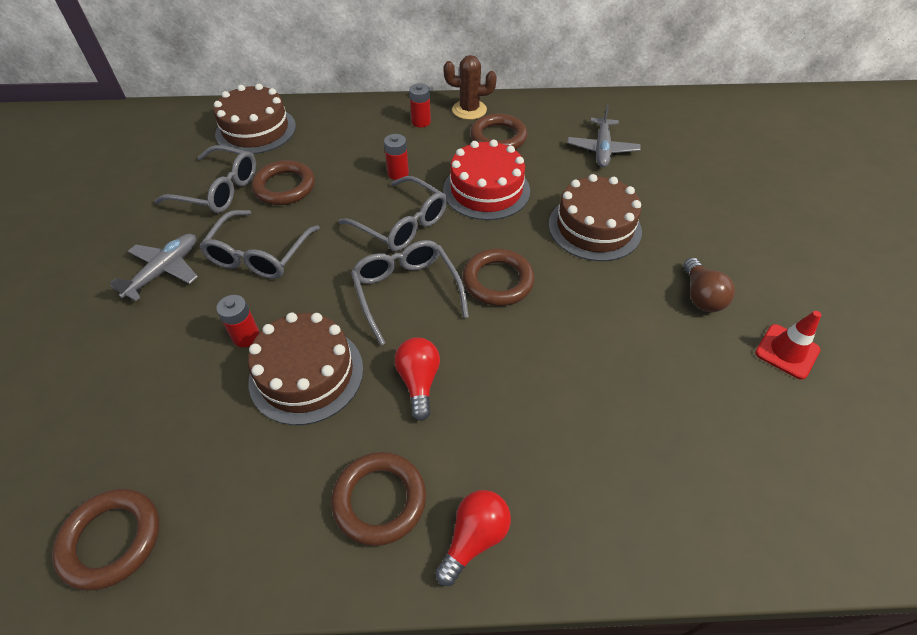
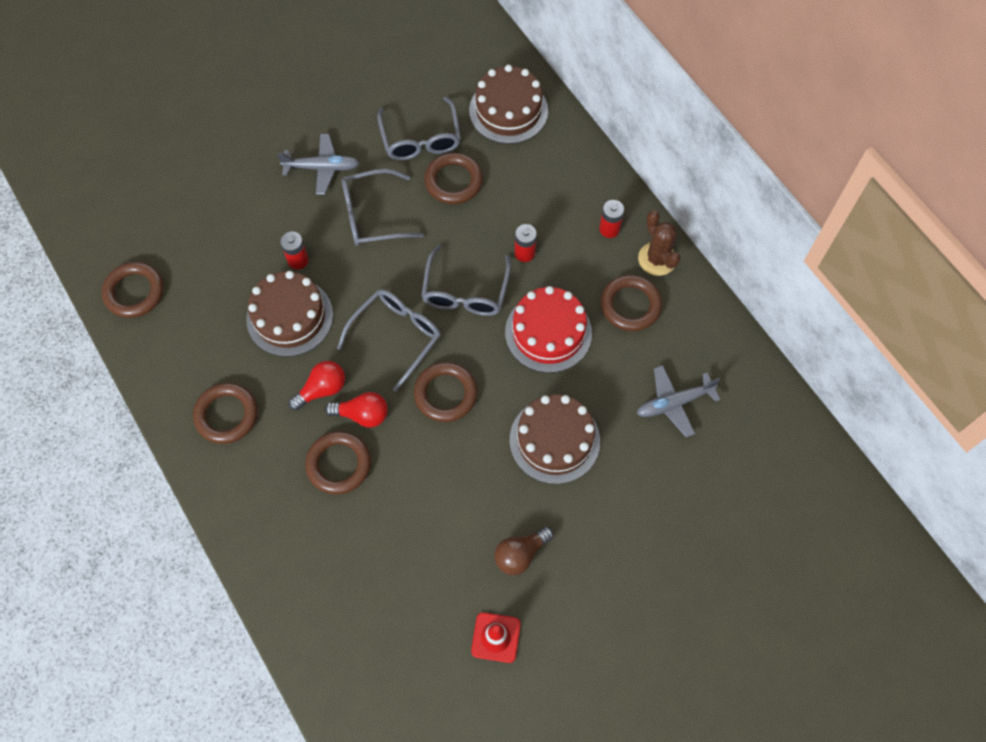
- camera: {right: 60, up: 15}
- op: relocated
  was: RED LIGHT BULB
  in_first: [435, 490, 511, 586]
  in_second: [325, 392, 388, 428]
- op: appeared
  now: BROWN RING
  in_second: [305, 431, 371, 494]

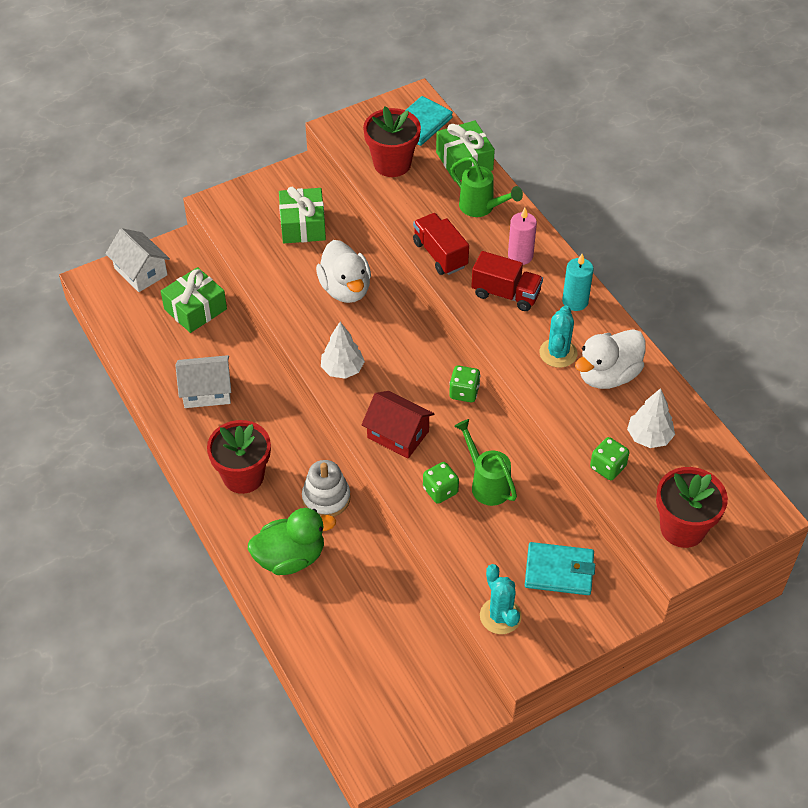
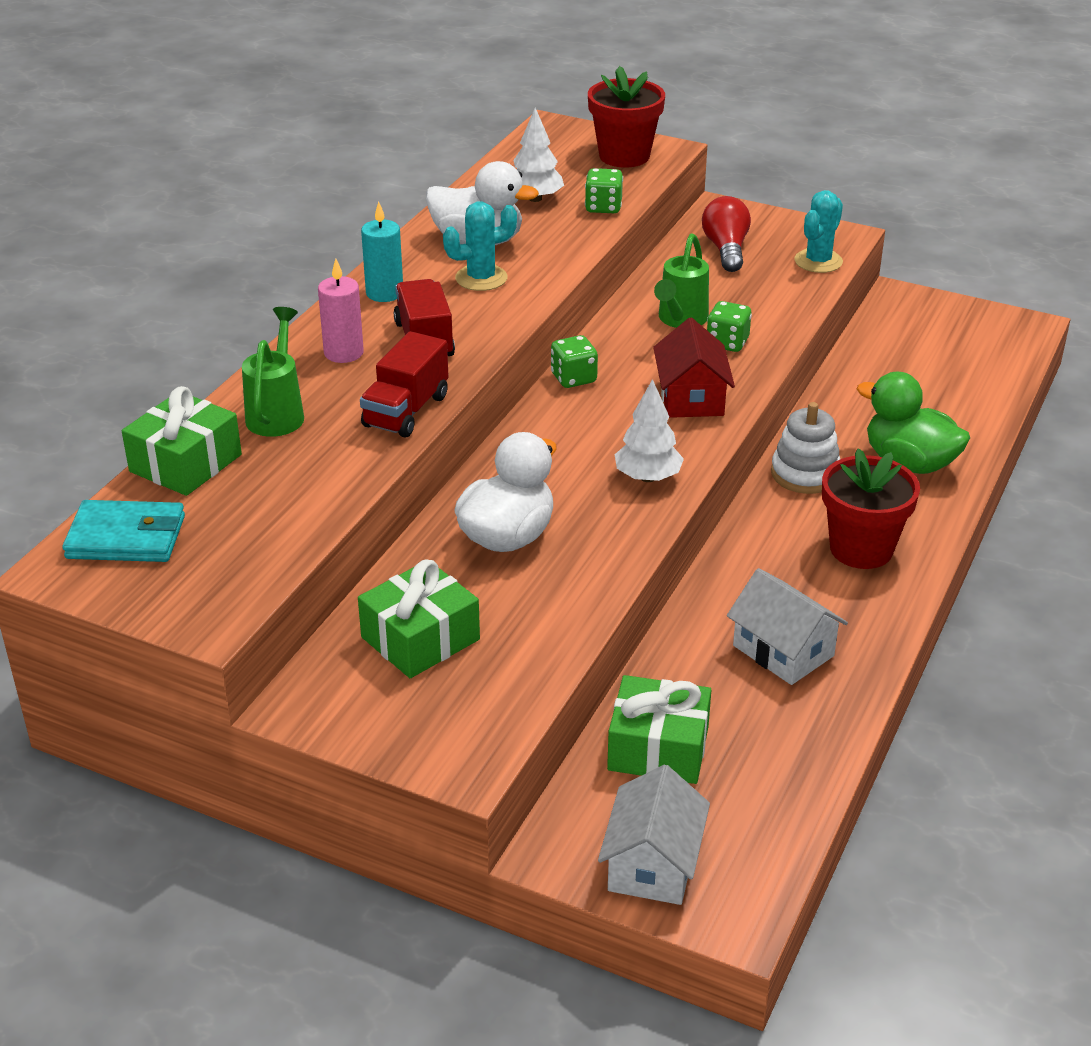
- camera: {right: -125, up: -15}
- op: missing
  was: RED FLOWER POT
  in_first: [363, 106, 421, 177]
- op: exchanged
  was: TURQUOISE WALLET
  now: RED LIGHT BULB
  in_first: [525, 542, 595, 595]
  in_second: [702, 196, 751, 272]

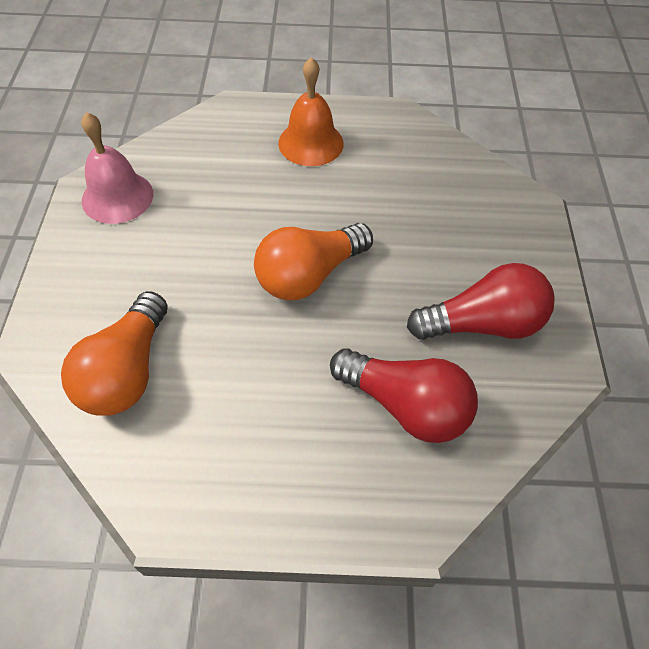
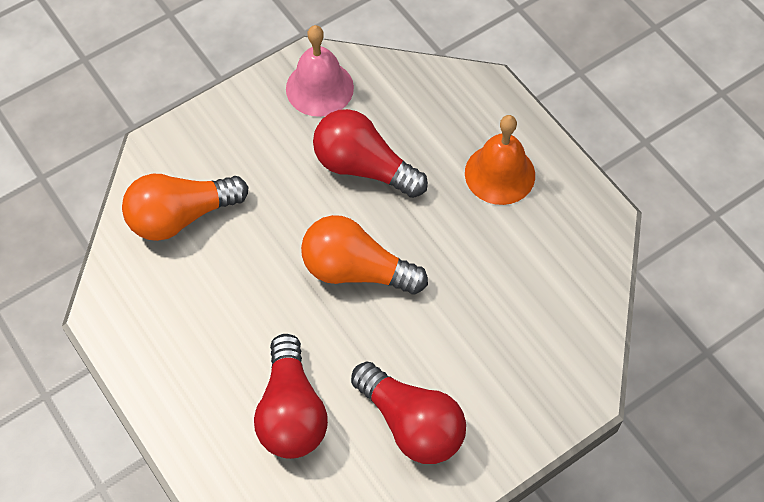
- camera: {right: 55, up: 5}
- op: appeared
  now: RED LIGHT BULB
  in_second: [313, 109, 428, 198]

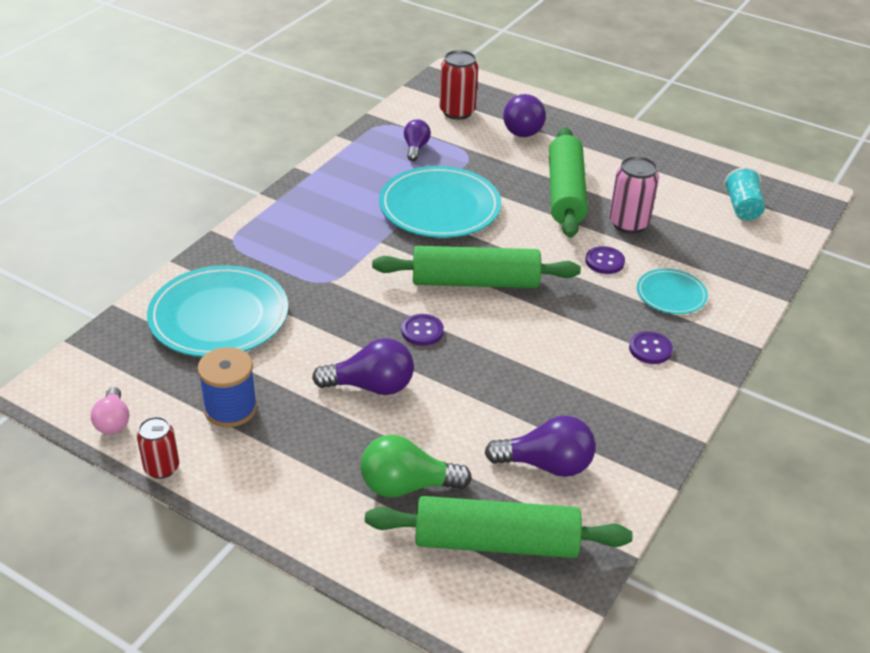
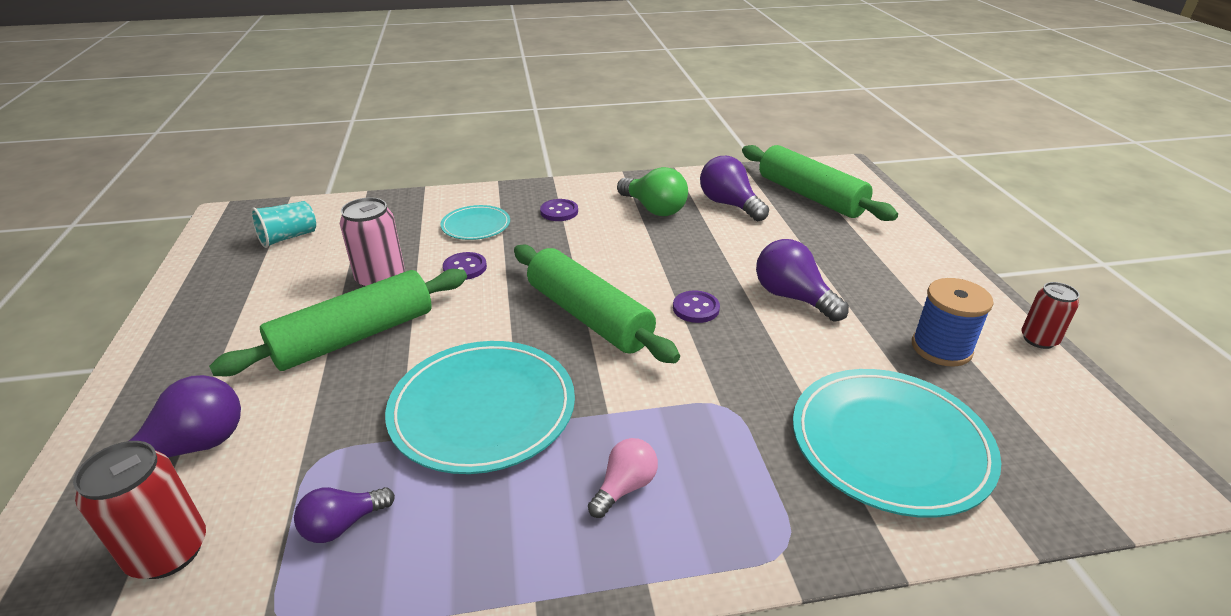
- camera: {right: -130, up: -5}
- op: relocated
  was: PINK LIGHT BULB
  in_first: [91, 387, 129, 434]
  in_second: [588, 438, 658, 518]
- op: relocated
  was: GREEN LIGHT BULB
  in_first: [360, 435, 472, 498]
  in_second: [617, 167, 688, 216]

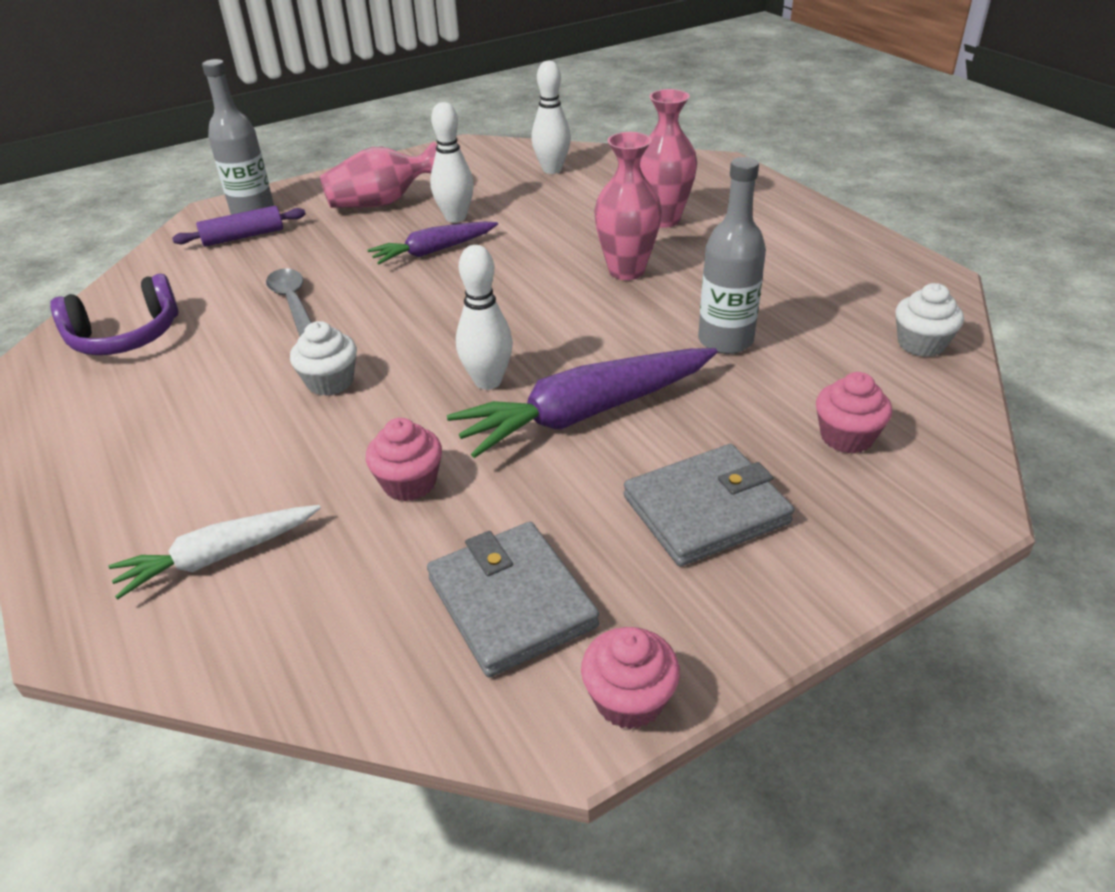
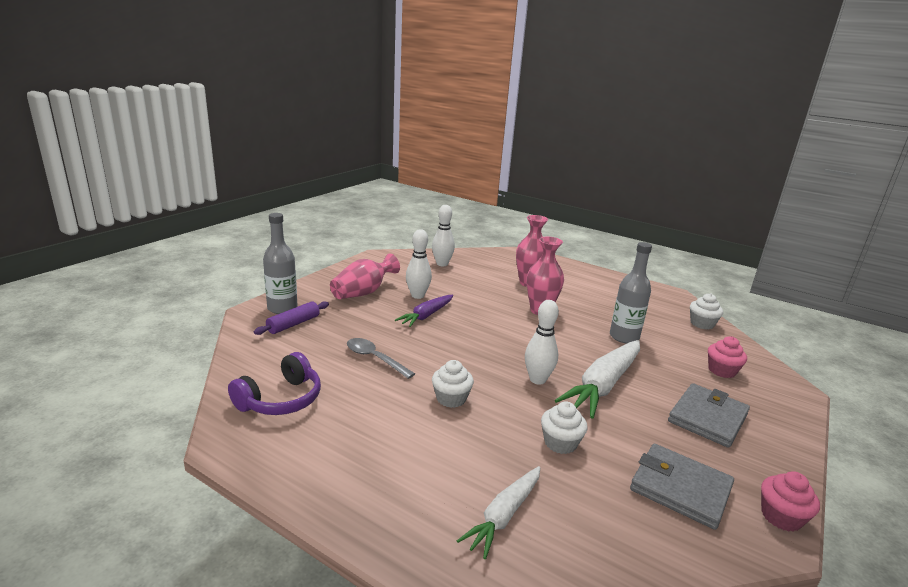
- camera: {right: -30, up: -15}
- op: colour
  was: PINK CUPCAKE
  now: WHITE CUPCAKE
  in_first: [366, 418, 442, 501]
  in_second: [541, 401, 588, 454]
- op: colour
  was: PURPLE CARROT
  now: WHITE CARROT
  in_first: [447, 348, 717, 458]
  in_second: [555, 340, 640, 419]

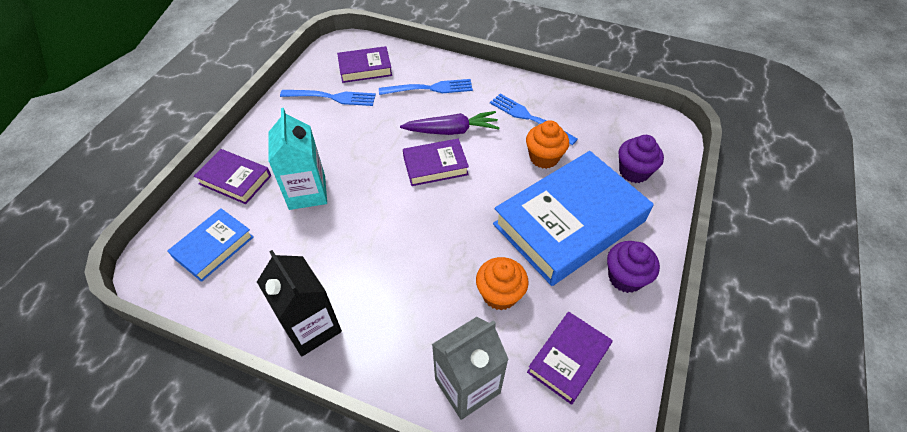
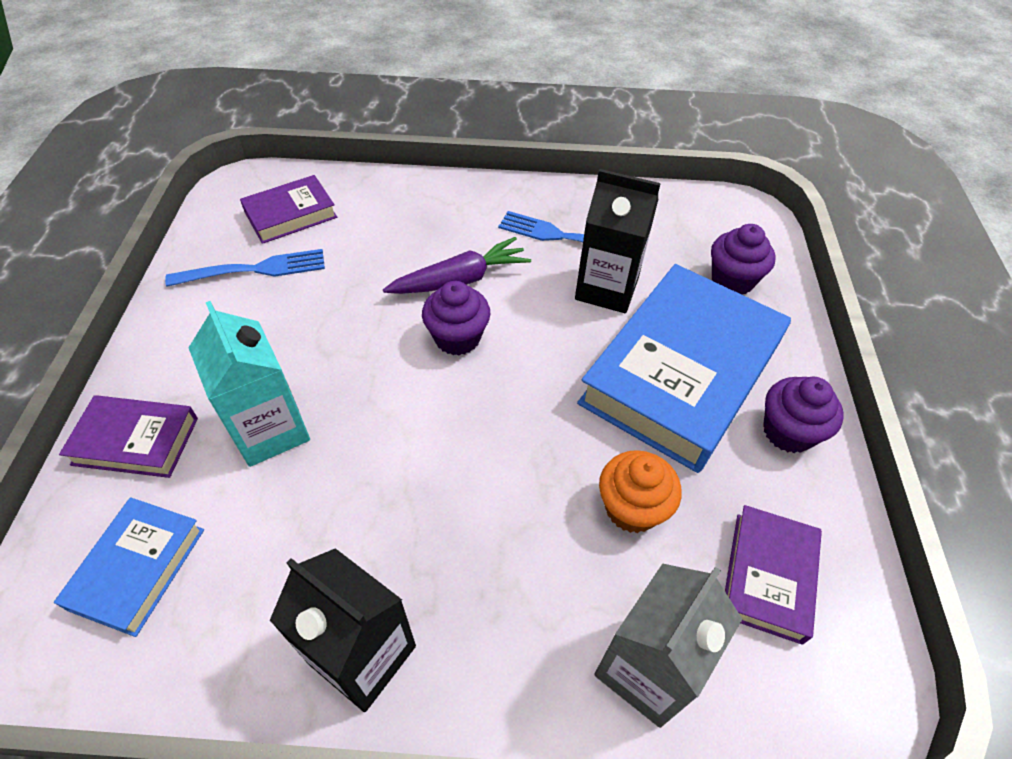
- camera: {right: -20, up: 0}
- op: missing
  was: BLUE FORK
  in_first: [379, 79, 473, 95]
- op: exchanged
  was: PURPLE BOOK
  now: PURPLE CUPCAKE
  in_first: [403, 139, 469, 186]
  in_second: [422, 281, 490, 355]
- op: exchanged
  was: ORANGE CUPCAKE
  now: BLACK CARTON
  in_first: [526, 120, 569, 169]
  in_second: [575, 169, 661, 313]

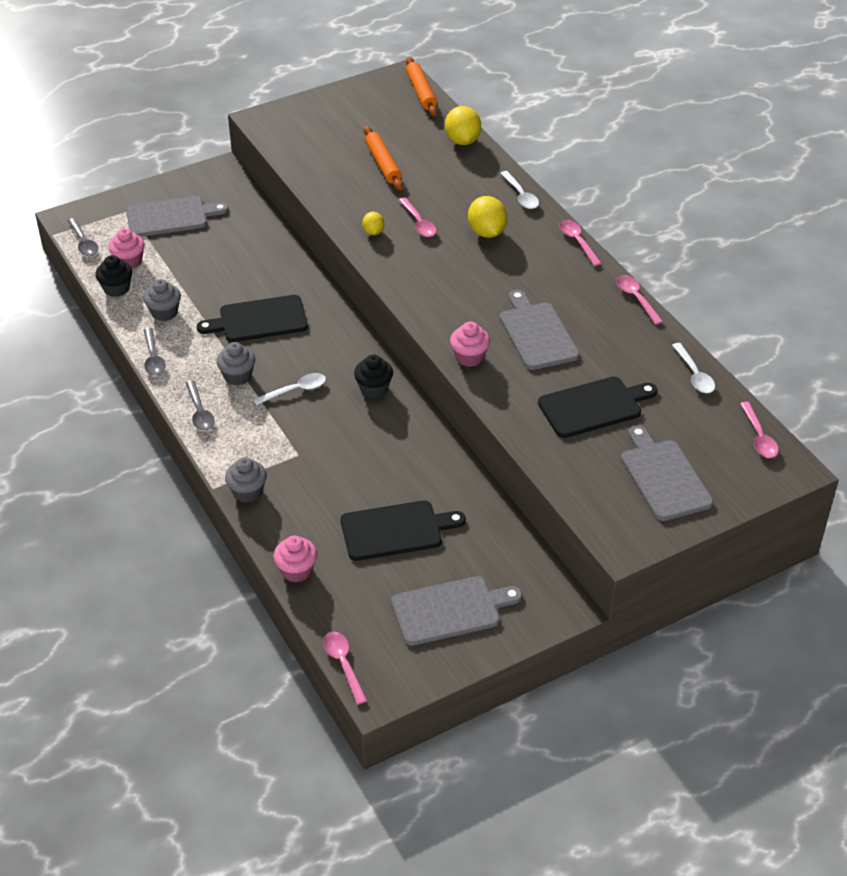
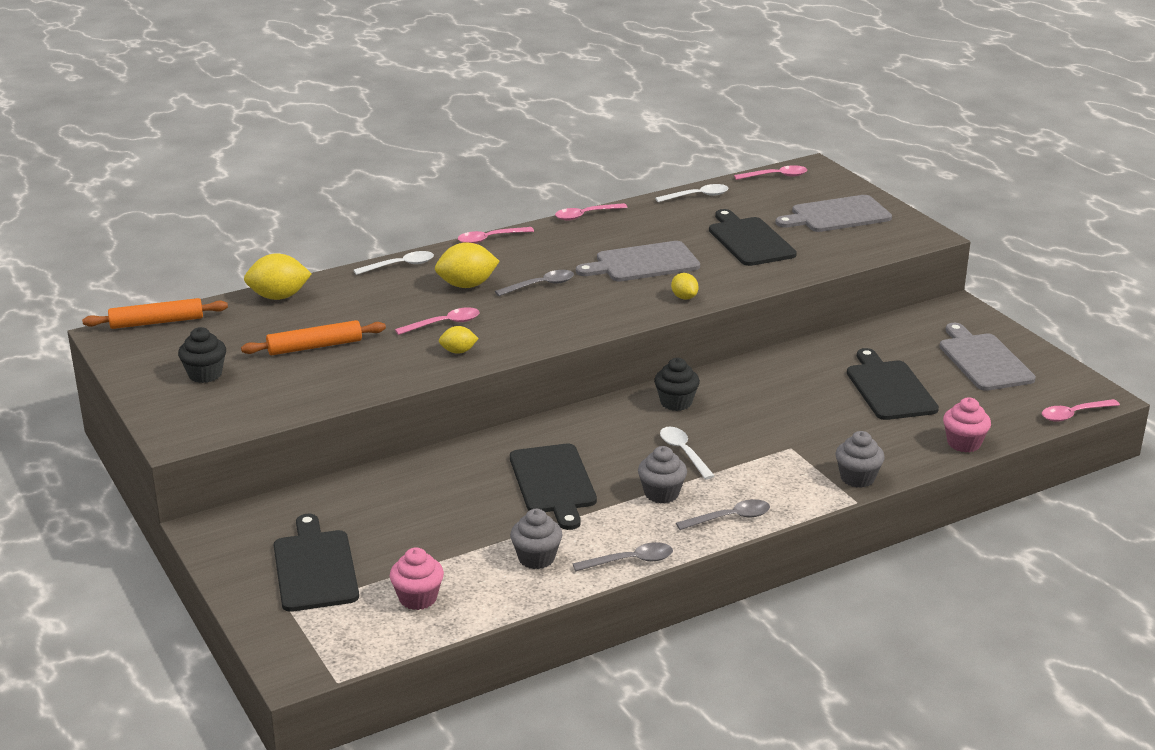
- camera: {right: -90, up: -15}
- op: relocated
  was: GREY SPOON
  in_first: [68, 218, 98, 256]
  in_second: [495, 270, 574, 296]
- op: relocated
  was: BLACK CUPCAKE
  in_first: [95, 255, 132, 297]
  in_second: [178, 327, 226, 383]
- op: colour
  was: GREY CUTTING BOARD
  now: BLACK CUTTING BOARD
  in_first: [126, 196, 228, 237]
  in_second: [274, 514, 359, 612]
- op: exchanged
  was: PINK CUPCAKE
  now: YELLOW LEMON
  in_first: [450, 322, 490, 367]
  in_second: [671, 273, 699, 300]

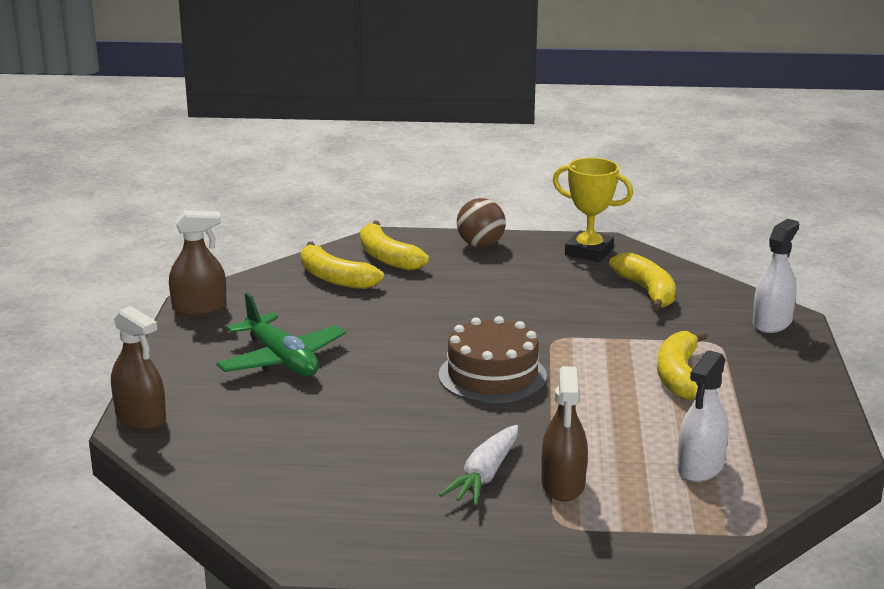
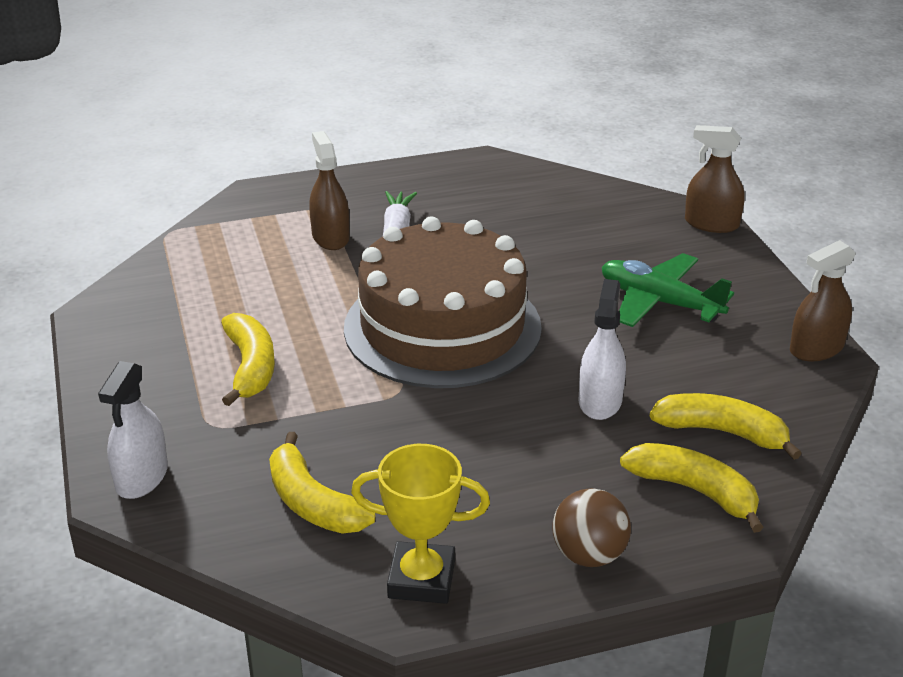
- camera: {right: 160, up: 10}
- op: size
  was: BROWN CAKE
  in_first: [439, 316, 547, 403]
  in_second: [344, 217, 542, 388]
  ratio: 1.74
- op: relocated
  was: WHITE SPRAY BOTTLE
  in_first: [677, 350, 729, 482]
  in_second: [579, 279, 626, 420]

